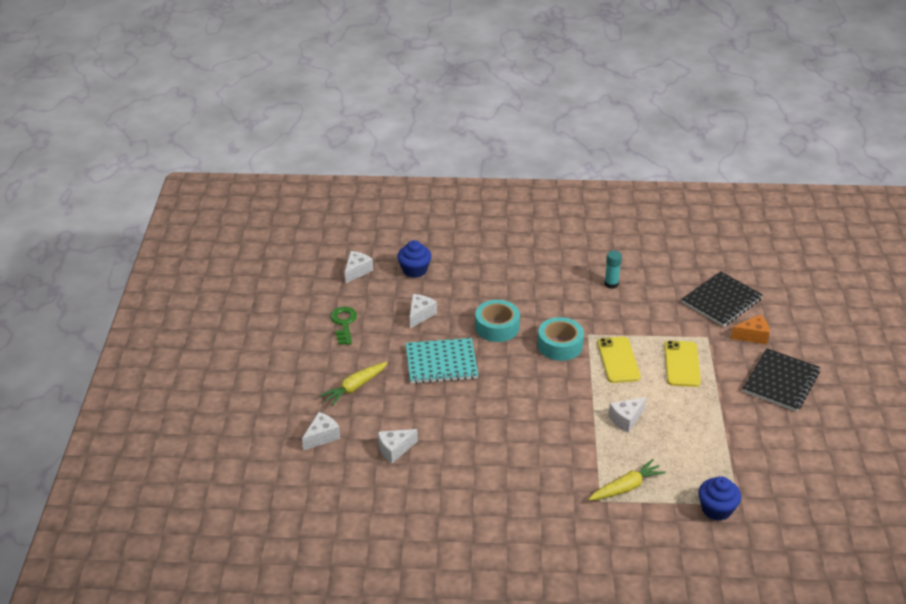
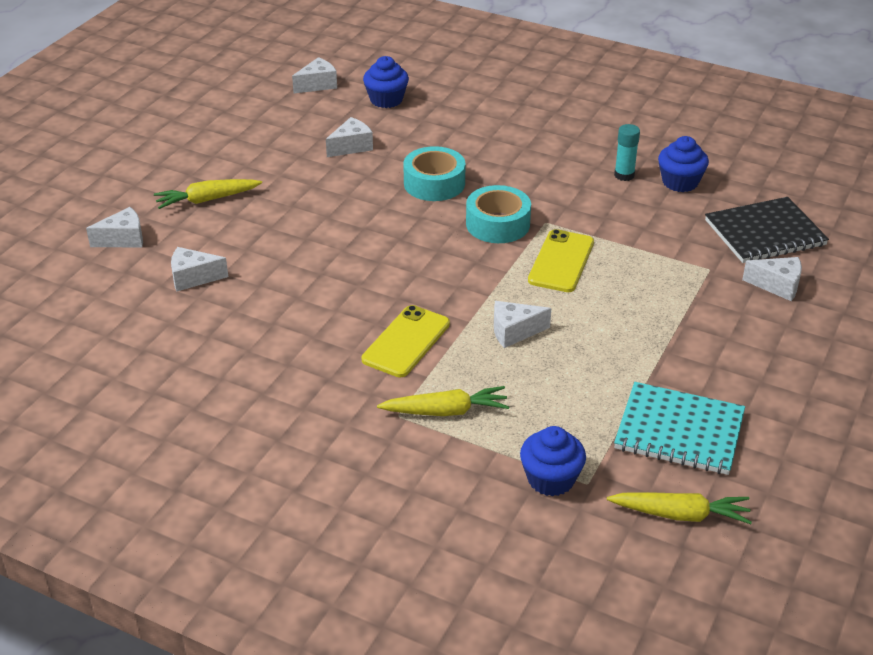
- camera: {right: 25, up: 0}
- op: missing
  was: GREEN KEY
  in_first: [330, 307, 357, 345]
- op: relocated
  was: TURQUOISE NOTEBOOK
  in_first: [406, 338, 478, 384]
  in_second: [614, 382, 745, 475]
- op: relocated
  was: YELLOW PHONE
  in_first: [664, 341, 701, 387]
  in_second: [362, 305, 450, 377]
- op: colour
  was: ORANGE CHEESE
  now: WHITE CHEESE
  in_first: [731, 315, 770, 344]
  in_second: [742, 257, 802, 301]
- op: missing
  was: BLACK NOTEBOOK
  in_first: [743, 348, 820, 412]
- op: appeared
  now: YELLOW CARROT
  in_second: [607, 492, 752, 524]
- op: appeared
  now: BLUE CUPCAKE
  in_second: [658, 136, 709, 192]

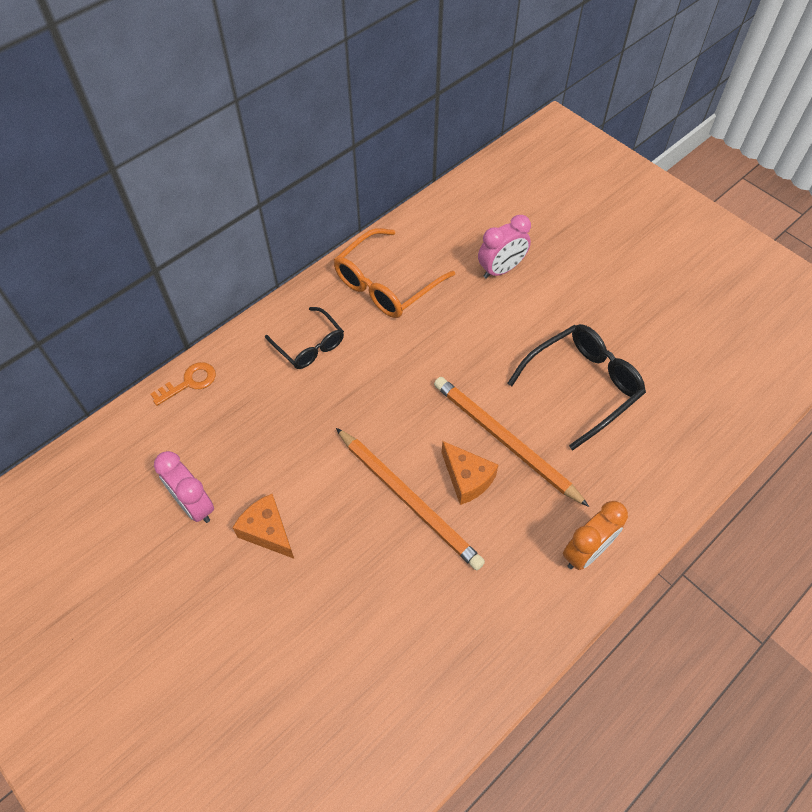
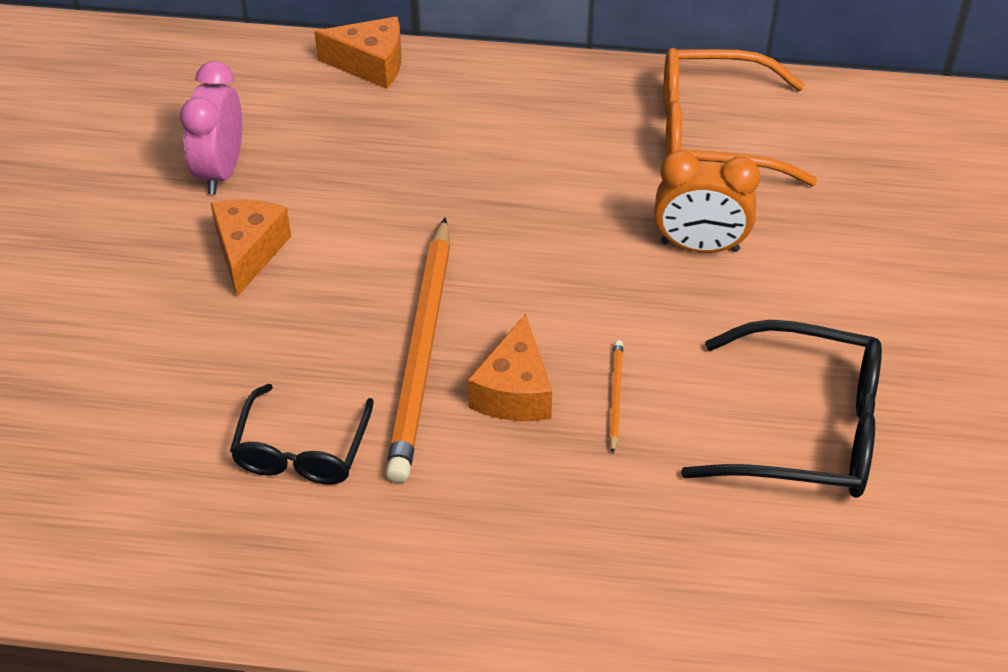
- camera: {right: 50, up: -10}
- op: exchanged
  was: ORANGE KEY
  now: ORANGE CHEESE
  in_first: [150, 362, 216, 406]
  in_second: [314, 16, 401, 89]
- op: relocated
  was: BLACK GLASSES
  in_first: [265, 307, 344, 369]
  in_second: [230, 384, 374, 485]
- op: size
  was: ORANGE PENCIL
  in_first: [434, 377, 589, 507]
  in_second: [609, 340, 623, 454]
  ratio: 0.41
- op: missing
  was: PINK CLOCK
  in_first: [478, 215, 531, 279]
- op: relocated
  was: ORANGE CLOCK
  in_first: [563, 501, 628, 570]
  in_second: [654, 150, 760, 253]

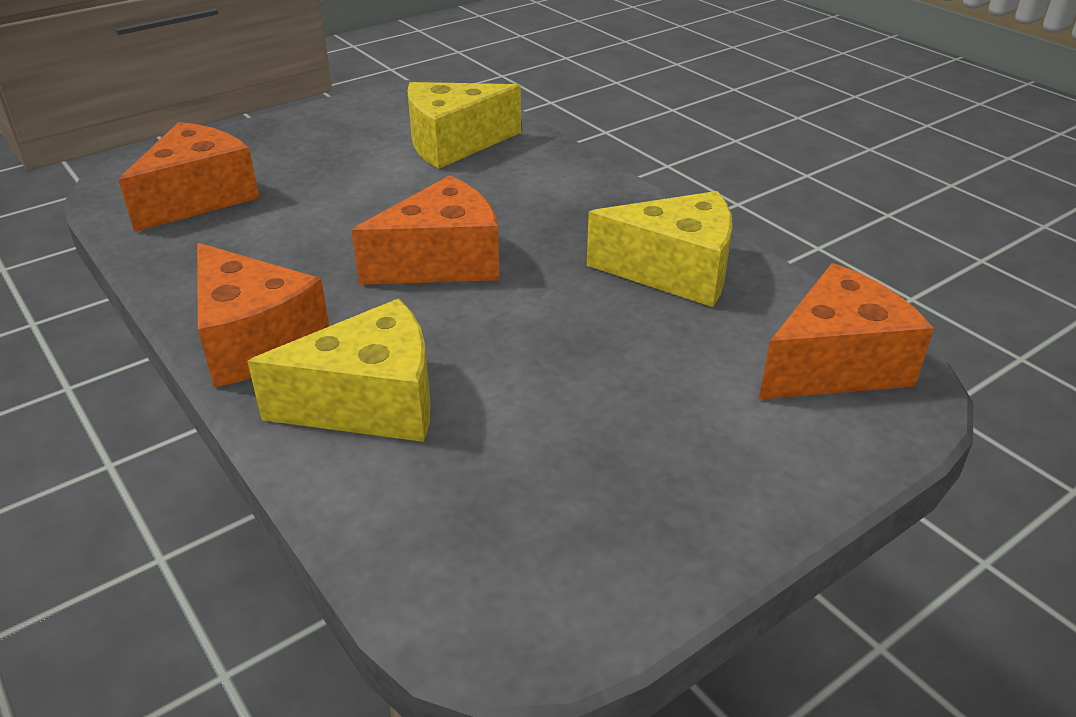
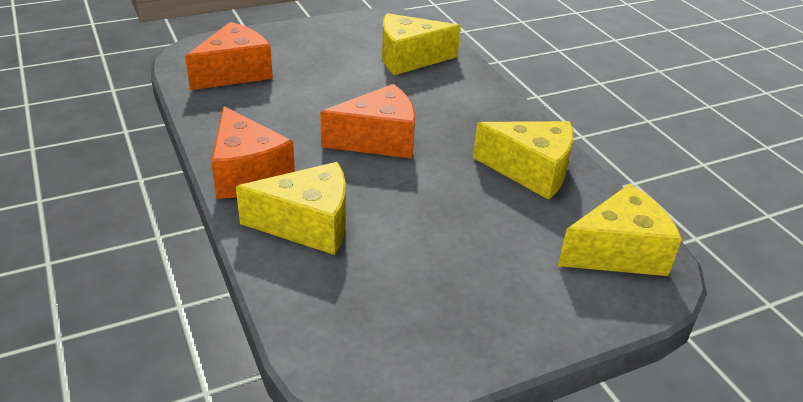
- camera: {right: 10, up: 0}
- op: colour
  was: ORANGE CHEESE
  now: YELLOW CHEESE
  in_first: [759, 263, 934, 399]
  in_second: [558, 184, 682, 276]

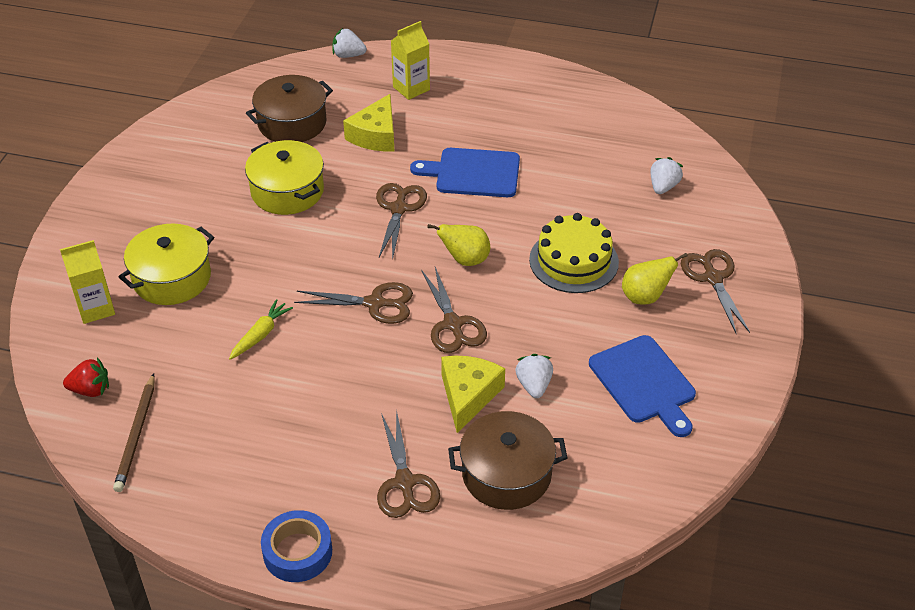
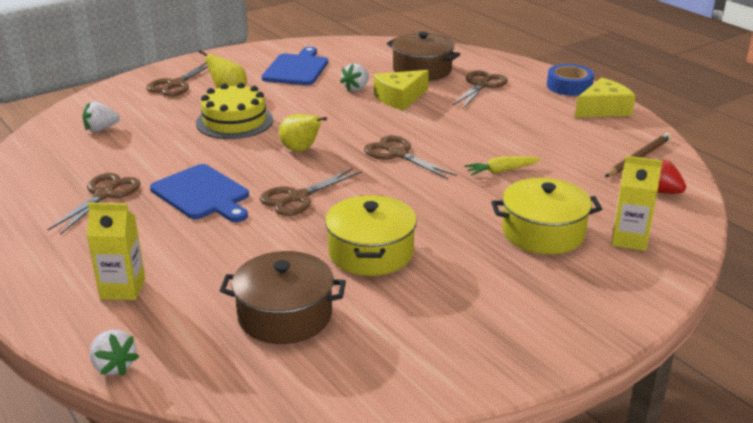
- camera: {right: -140, up: -15}
- op: relocated
  was: YELLOW CHEESE
  in_first: [343, 94, 394, 151]
  in_second: [575, 77, 636, 117]
- op: relocated
  was: BROWN SCISSORS
  in_first: [421, 267, 487, 353]
  in_second: [47, 173, 140, 235]

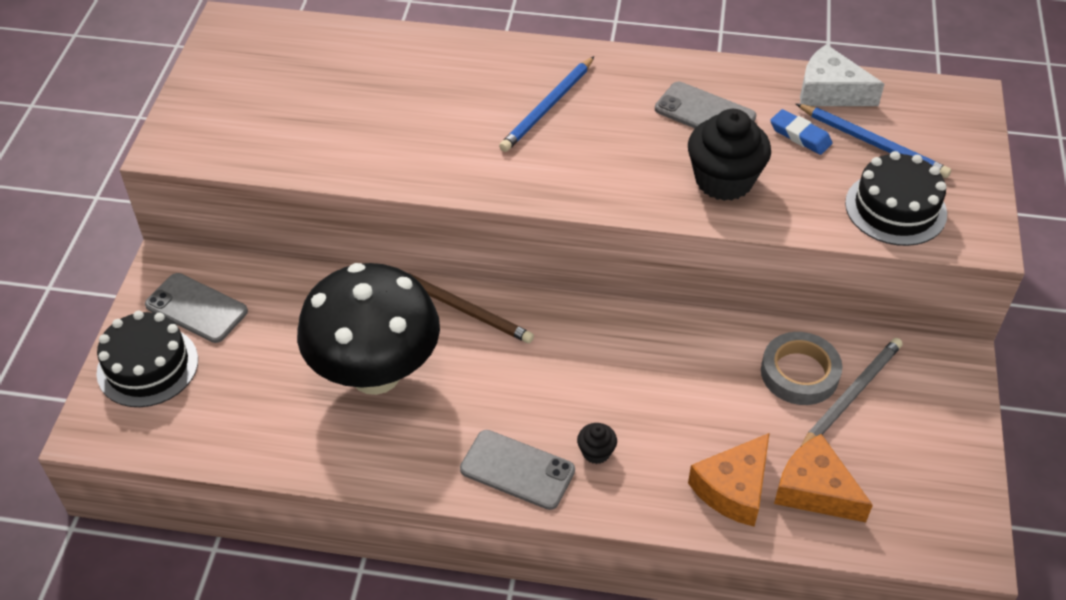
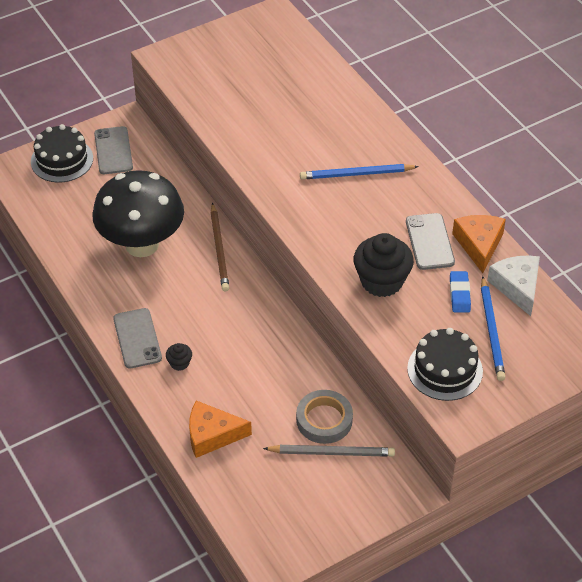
- camera: {right: 50, up: 0}
- op: relocated
  was: ORANGE CHEESE
  in_first: [774, 434, 873, 522]
  in_second: [452, 215, 506, 273]

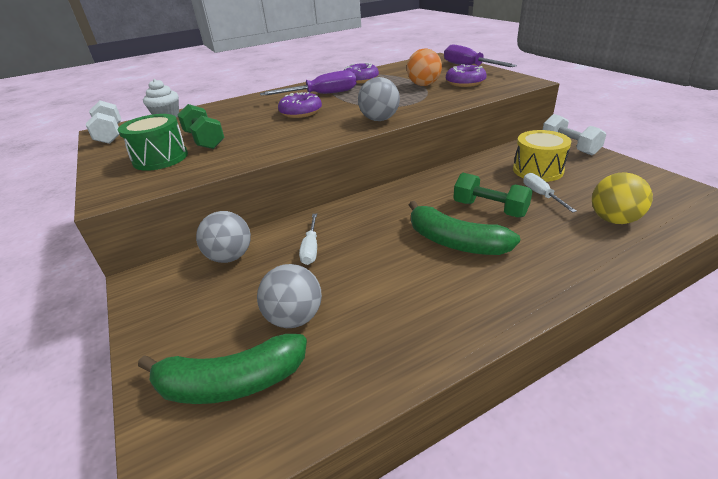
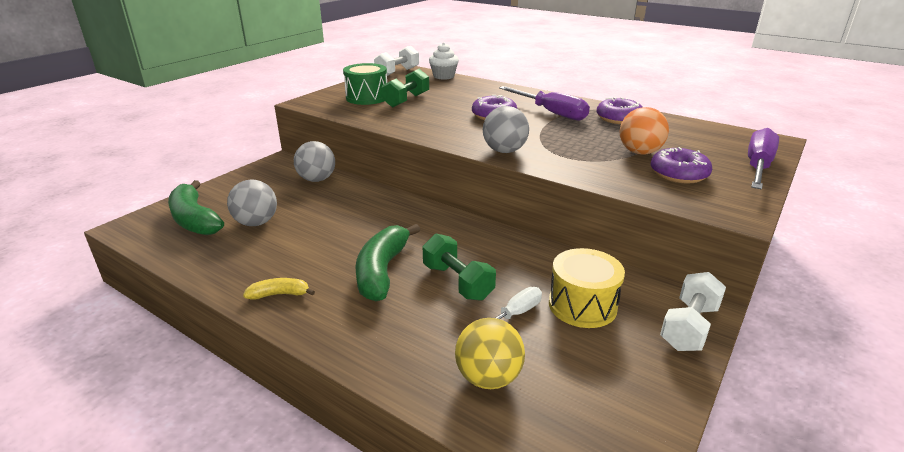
- camera: {right: 60, up: -5}
- op: missing
  was: WHITE SCREWDRIVER
  in_first: [299, 214, 317, 265]
- op: spun
  was: GREEN DUMBBELL
  in_first: [453, 173, 533, 218]
  in_second: [423, 234, 496, 301]
  clockwise: -45
- op: appeared
  now: YELLOW BANANA
  in_second: [243, 278, 315, 300]

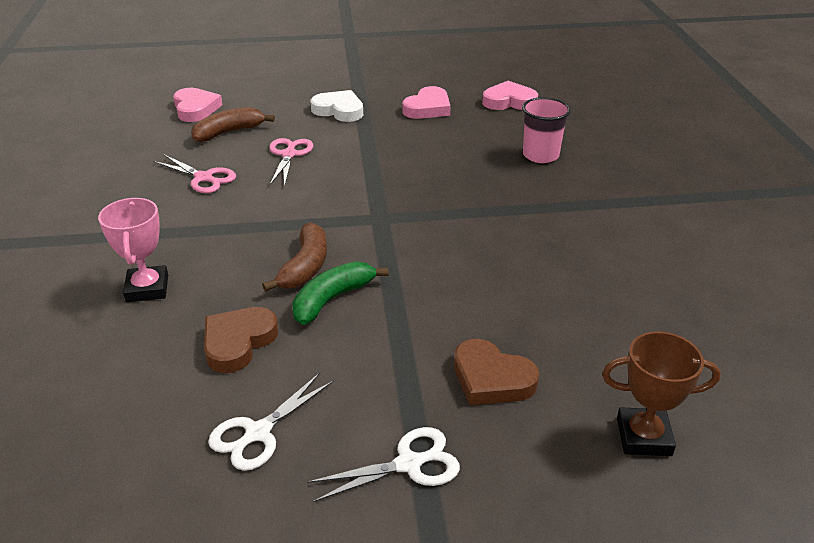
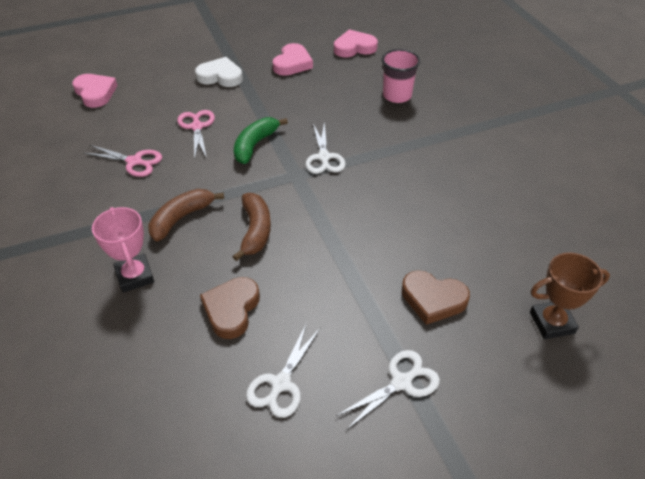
- camera: {right: -15, up: 10}
- op: relocated
  was: BROWN BANANA
  in_first: [191, 107, 275, 142]
  in_second: [148, 189, 224, 242]
- op: relocated
  was: GREEN BANANA
  in_first: [292, 261, 389, 325]
  in_second: [234, 117, 288, 164]
- op: appeared
  now: WHITE SCISSORS
  in_second: [306, 122, 345, 174]

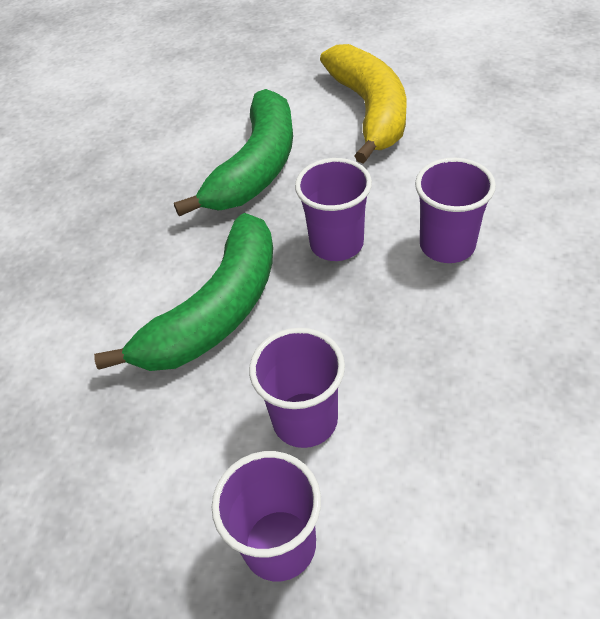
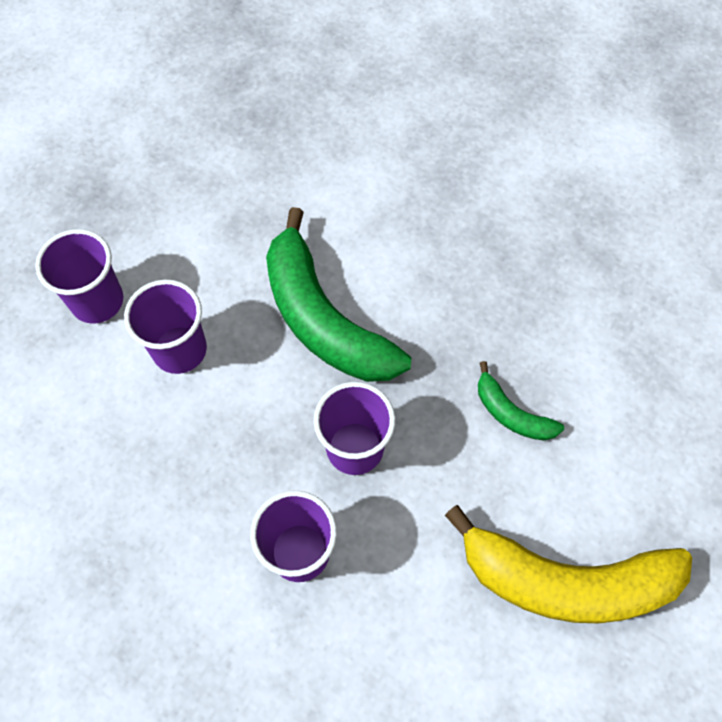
- camera: {right: 105, up: 15}
- op: size
  was: GREEN BANANA
  in_first: [174, 89, 293, 216]
  in_second: [478, 361, 564, 441]
  ratio: 0.47

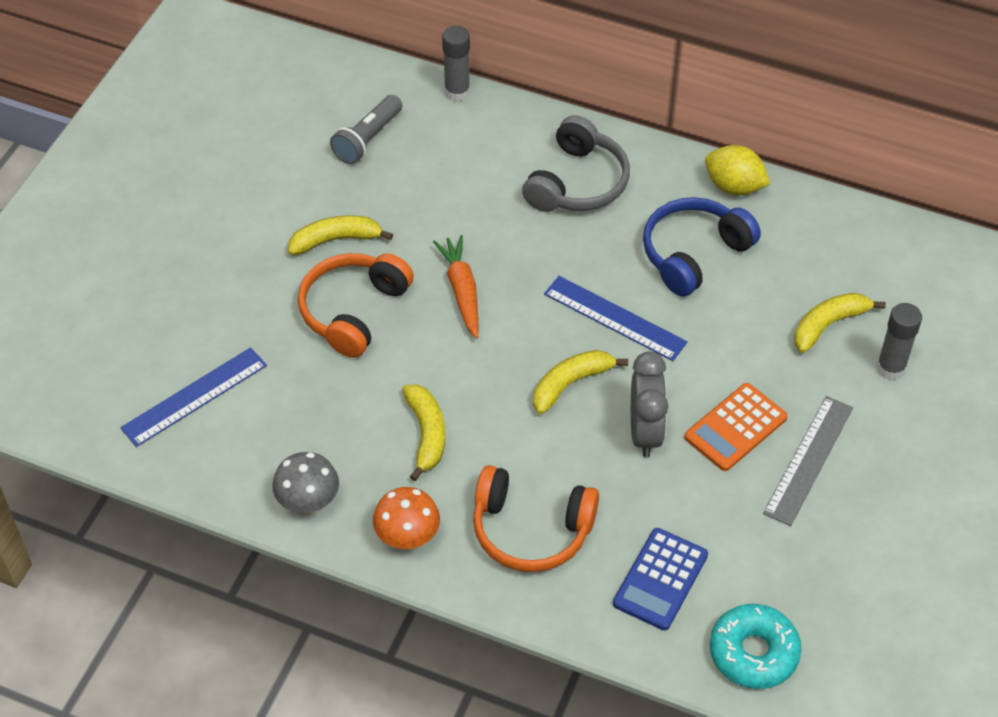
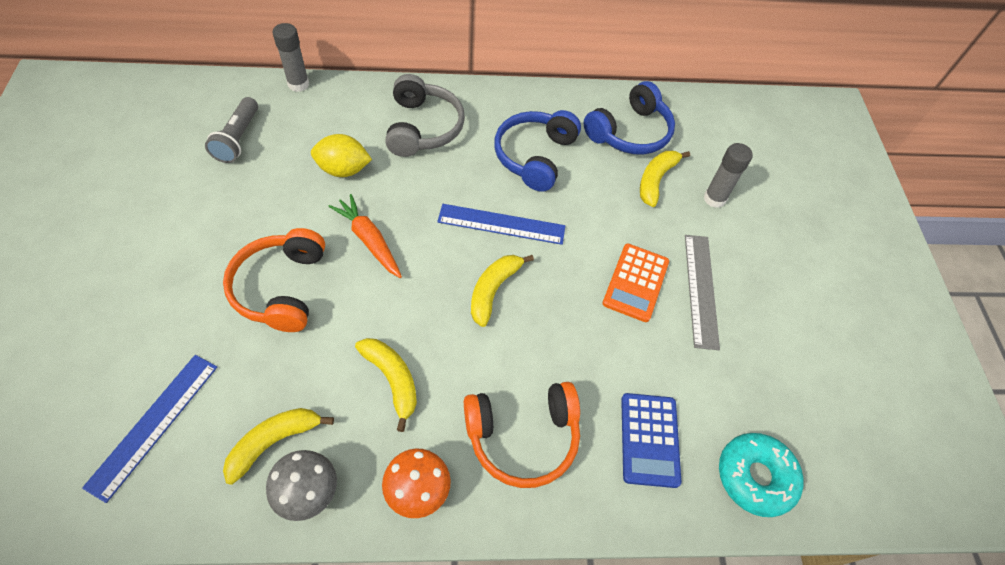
- camera: {right: -30, up: 5}
- op: relocated
  was: YELLOW BANANA
  in_first: [288, 215, 393, 255]
  in_second: [223, 408, 334, 485]
- op: missing
  was: GREY CLOCK
  in_first: [631, 352, 668, 458]
- op: relocated
  was: YELLOW LEMON
  in_first: [705, 145, 770, 195]
  in_second: [311, 134, 372, 177]
- op: appeared
  now: BLUE HEADPHONES
  in_second: [584, 81, 675, 154]

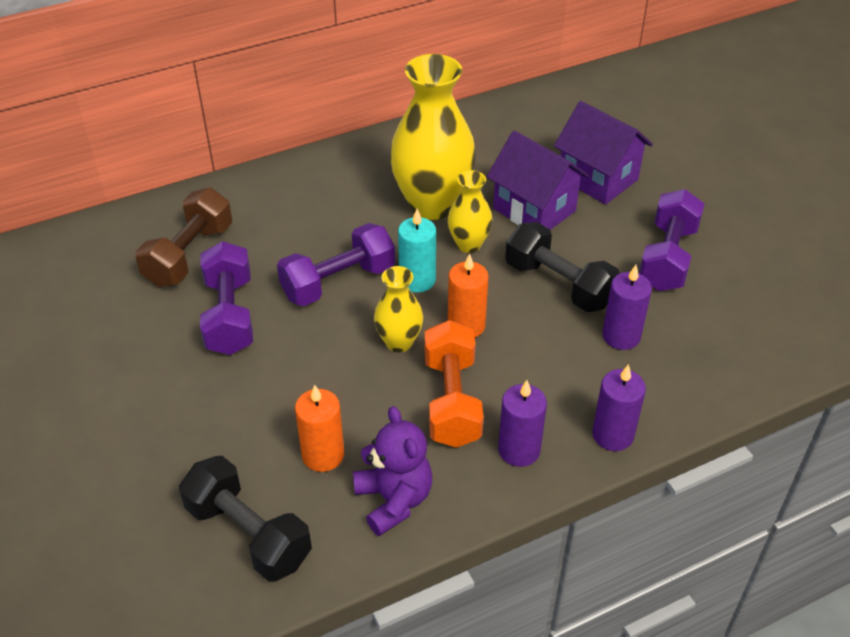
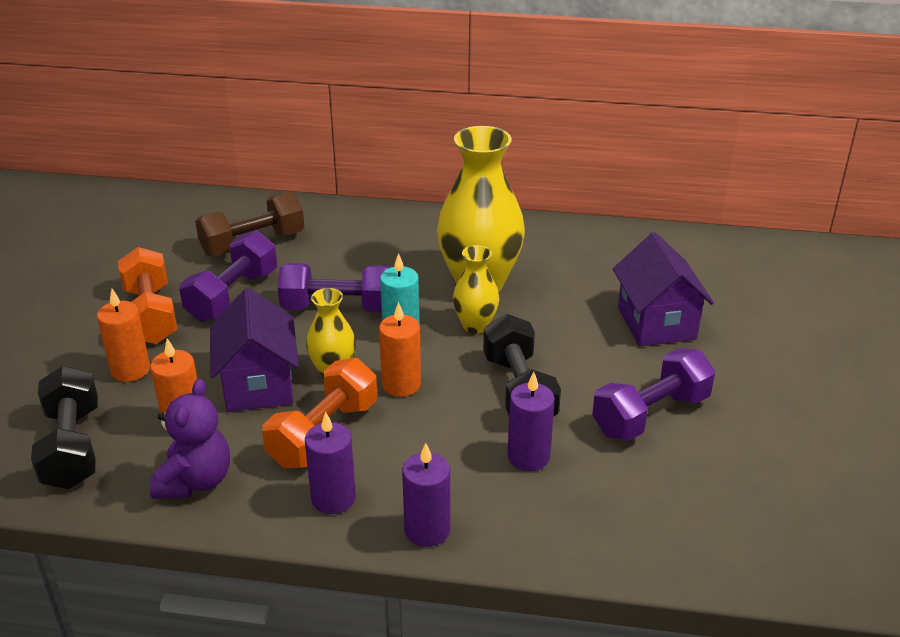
- camera: {right: 35, up: -10}
- op: relocated
  was: PURPLE HOUSE
  in_first: [487, 131, 589, 230]
  in_second: [210, 288, 299, 412]
- op: appeared
  now: ORANGE CANDLE
  in_second: [97, 289, 150, 382]
- op: appeared
  now: ORANGE DUMBBELL
  in_second: [118, 247, 178, 344]

